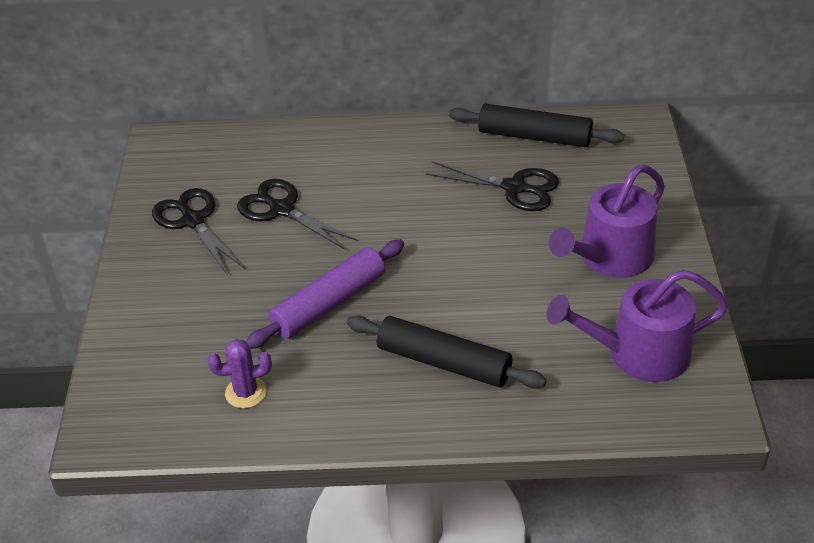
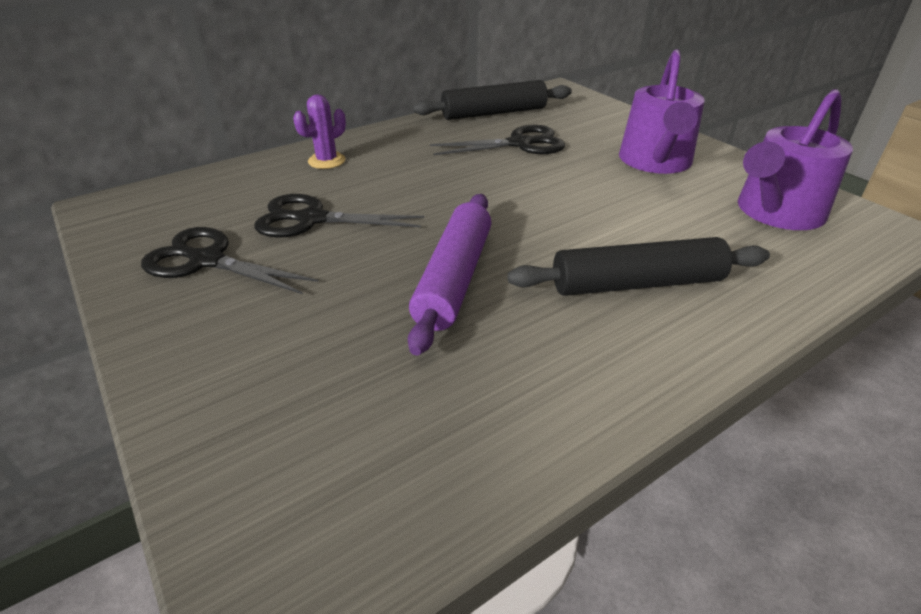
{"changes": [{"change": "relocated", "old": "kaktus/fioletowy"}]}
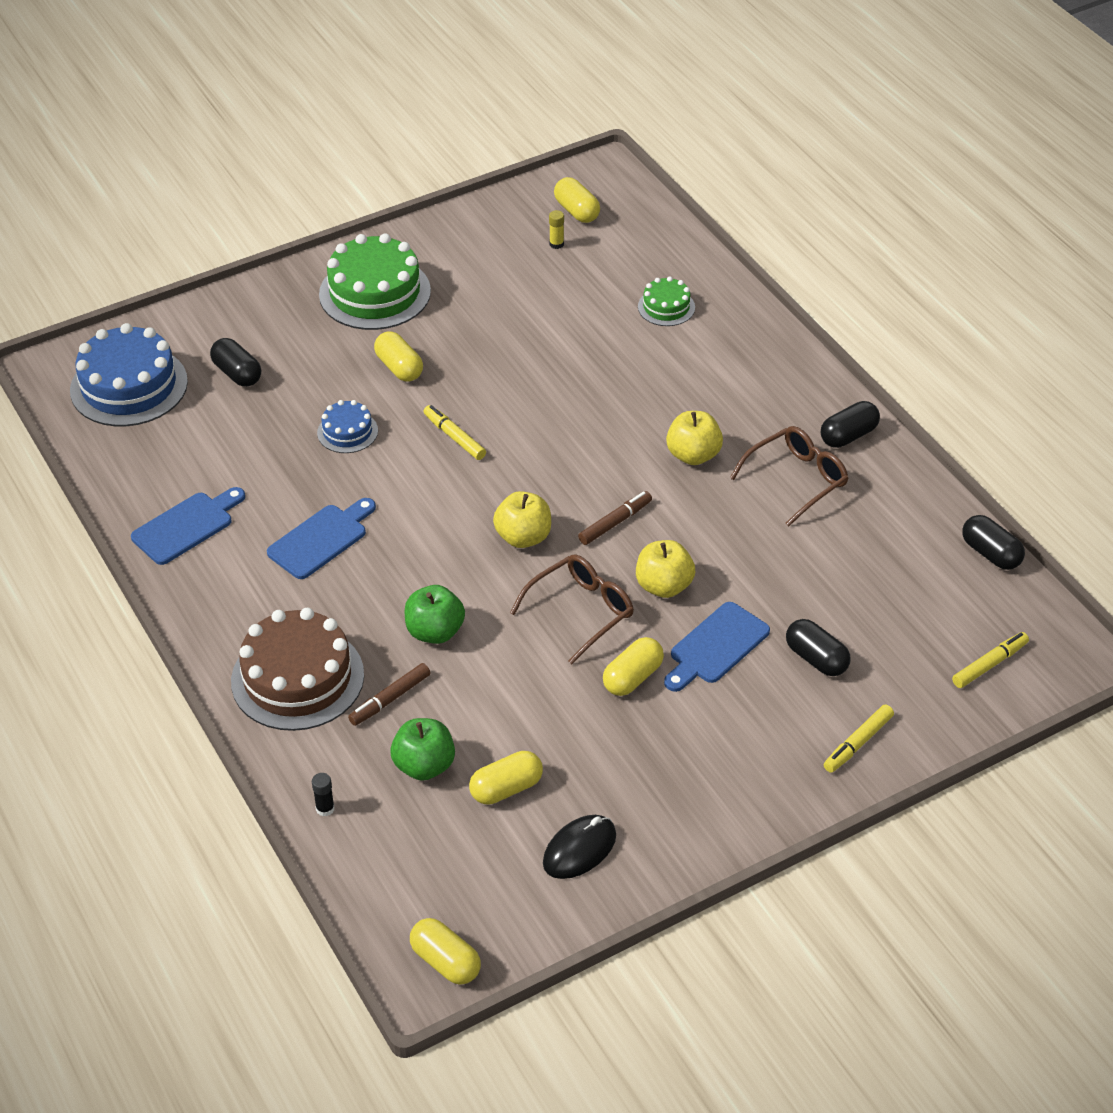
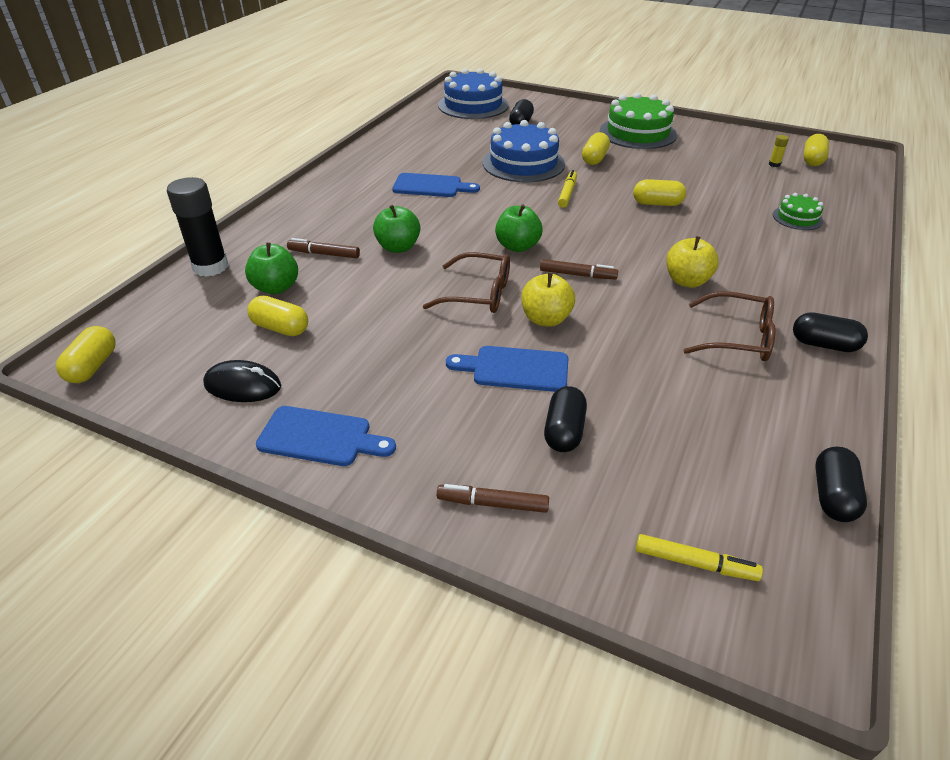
{"changes": [{"change": "missing", "old": "tort/brązowy"}, {"change": "relocated", "old": "deska do krojenia/niebieski (no. 1 from left)"}, {"change": "relocated", "old": "kapsułka/żółty (no. 5 from left in the first image)", "new": "kapsułka/żółty (no. 4 from left)"}, {"change": "colour", "old": "jabłko/żółty (no. 1 from left)", "new": "jabłko/zielony (no. 3 from left)"}, {"change": "colour", "old": "flamaster/żółty (no. 2 from left)", "new": "flamaster/brązowy (no. 2 from left)"}, {"change": "size", "old": "klej w sztyfcie/czarny", "factor": 2.48}, {"change": "size", "old": "tort/niebieski (no. 2 from left)", "factor": 1.96}]}
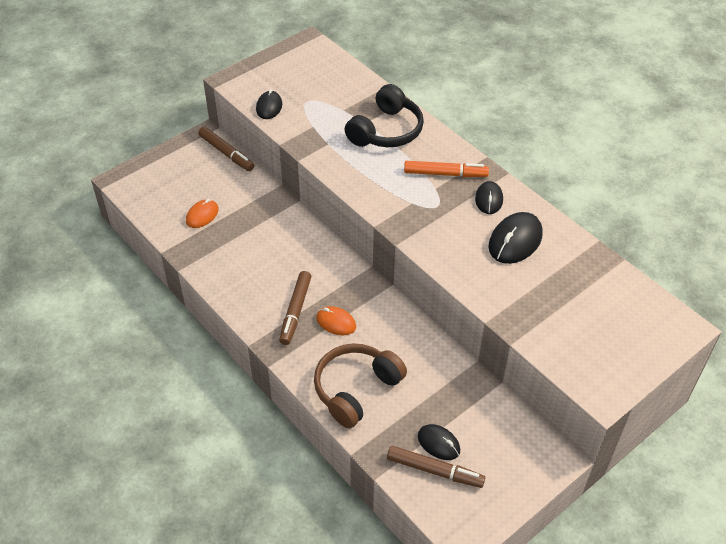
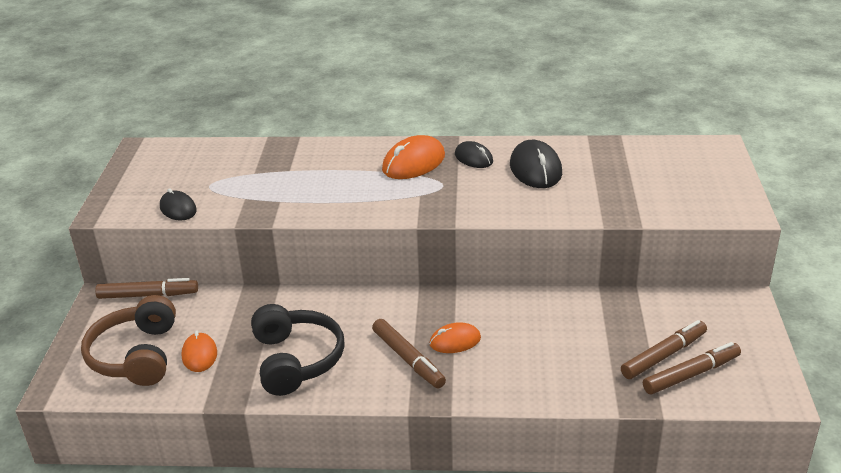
{"changes": [{"change": "relocated", "old": "słuchawki/brązowy"}, {"change": "relocated", "old": "słuchawki/czarny"}, {"change": "exchanged", "old": "flamaster/pomarańczowy", "new": "myszka/pomarańczowy (no. 2 from left)"}, {"change": "exchanged", "old": "myszka/czarny (no. 2 from left)", "new": "flamaster/brązowy (no. 3 from left)"}]}
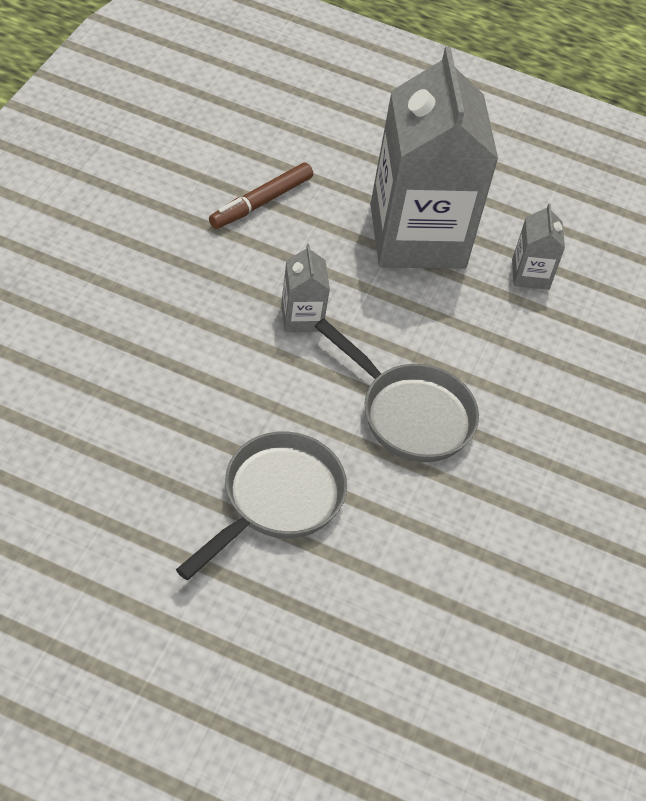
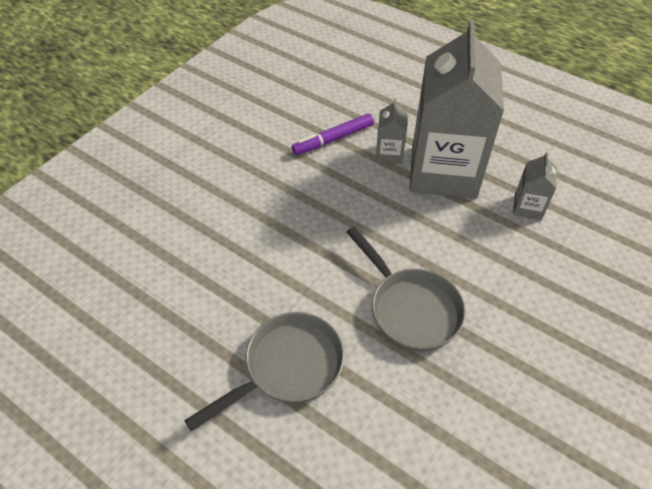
{"changes": [{"change": "relocated", "old": "karton mleka/szary (no. 1 from left)"}, {"change": "colour", "old": "flamaster/brązowy", "new": "flamaster/fioletowy"}]}
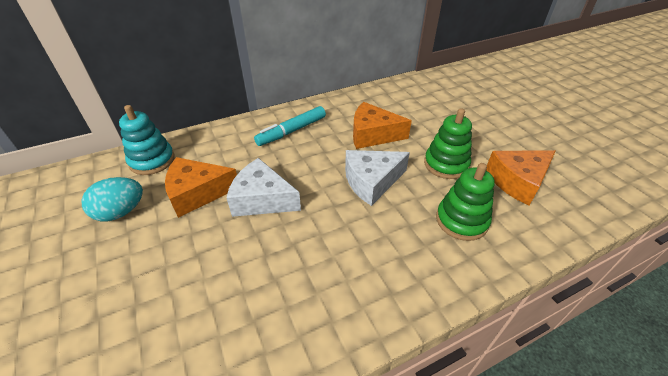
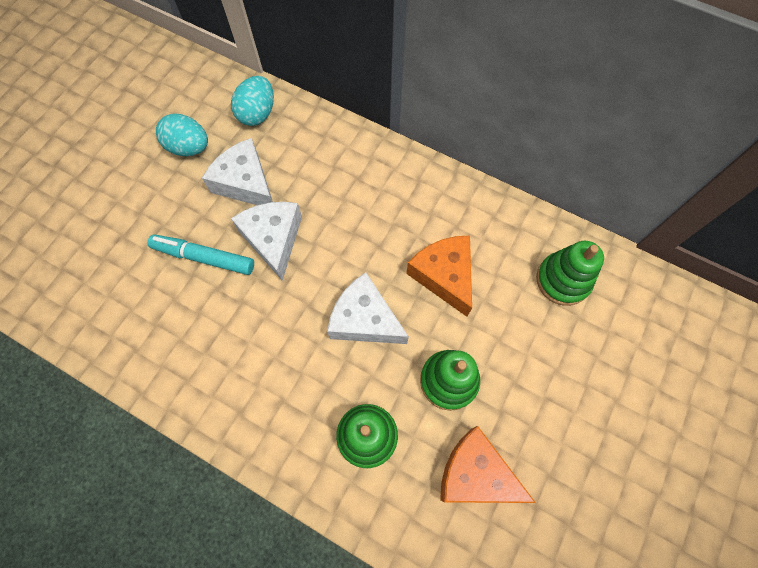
{"changes": [{"change": "appeared", "new": "zabawka nakładanka/zielony (no. 3 from left)"}, {"change": "relocated", "old": "flamaster/turkusowy"}, {"change": "exchanged", "old": "zabawka nakładanka/turkusowy", "new": "jajko/turkusowy (no. 2 from left)"}, {"change": "colour", "old": "ser/pomarańczowy (no. 1 from left)", "new": "ser/biały (no. 1 from left)"}]}
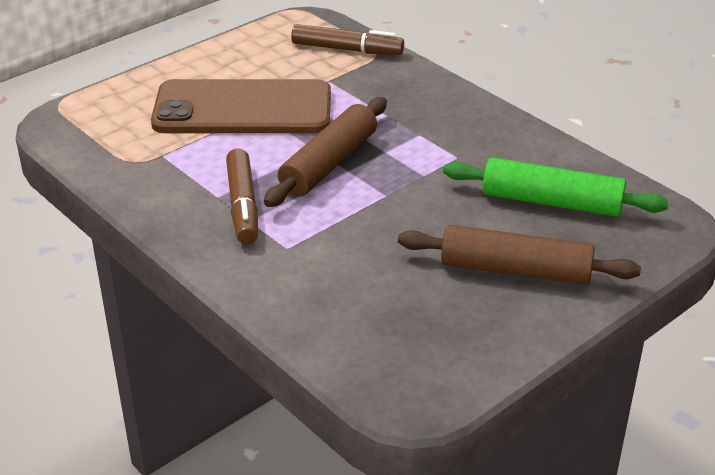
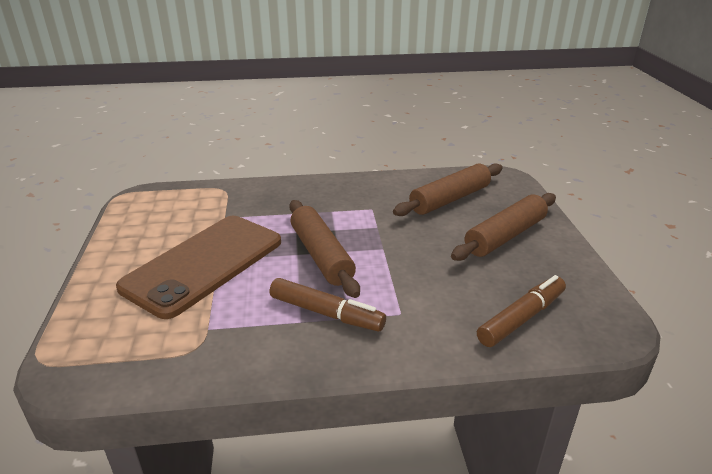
{"changes": [{"change": "relocated", "old": "flamaster/brązowy (no. 2 from left)"}, {"change": "colour", "old": "wałek do ciasta/zielony", "new": "wałek do ciasta/brązowy (no. 2 from left)"}]}
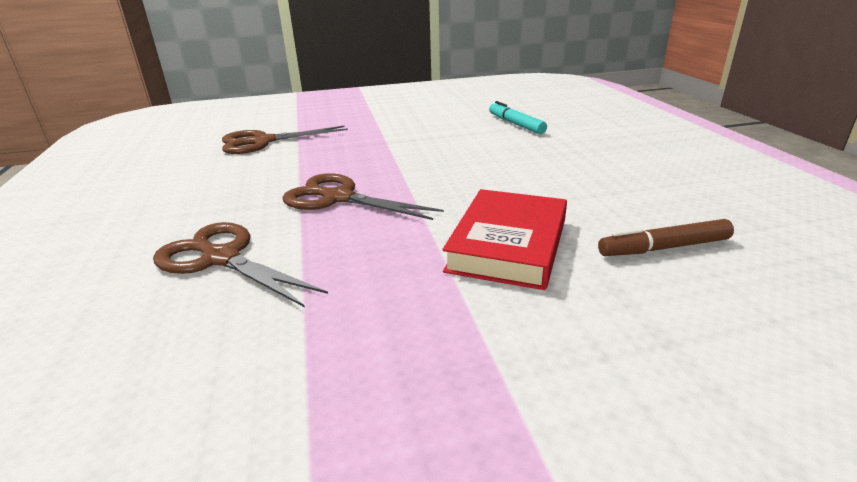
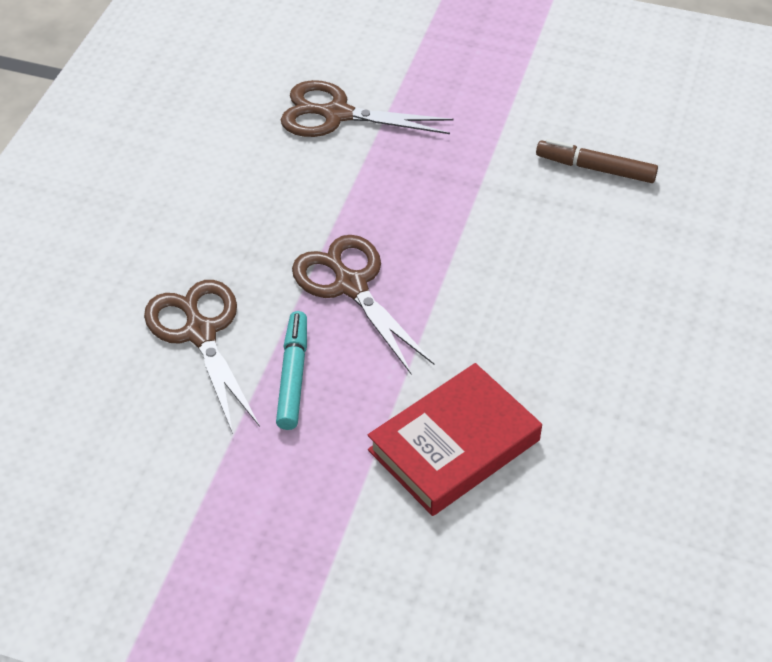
{"changes": [{"change": "relocated", "old": "flamaster/turkusowy"}, {"change": "relocated", "old": "flamaster/brązowy"}]}
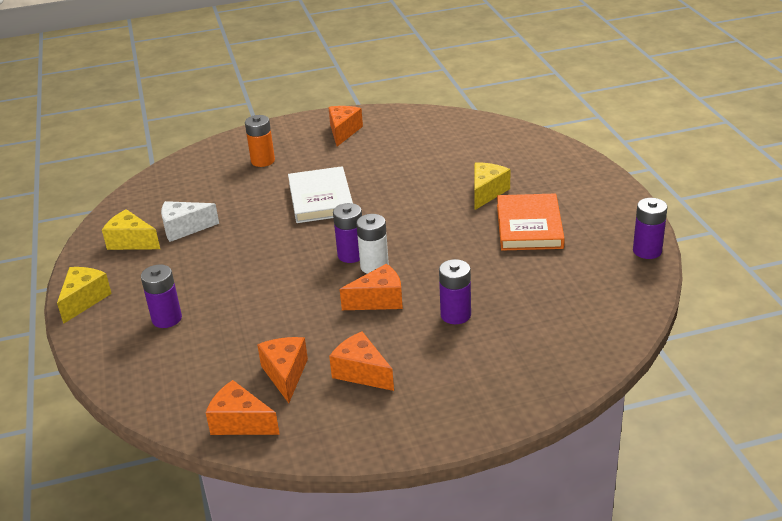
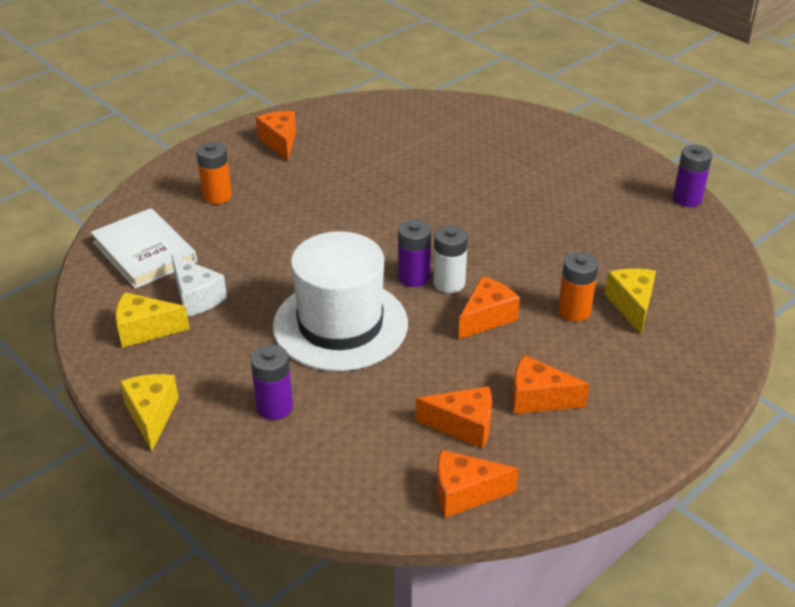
{"changes": [{"change": "missing", "old": "książka/pomarańczowy"}, {"change": "appeared", "new": "kapelusz/biały"}, {"change": "relocated", "old": "książka/biały"}, {"change": "relocated", "old": "ser/żółty (no. 3 from left)"}, {"change": "colour", "old": "bateria/fioletowy (no. 3 from left)", "new": "bateria/pomarańczowy (no. 2 from left)"}, {"change": "spun", "old": "ser/biały", "degrees": -90}, {"change": "spun", "old": "ser/pomarańczowy (no. 2 from left)", "degrees": 135}]}
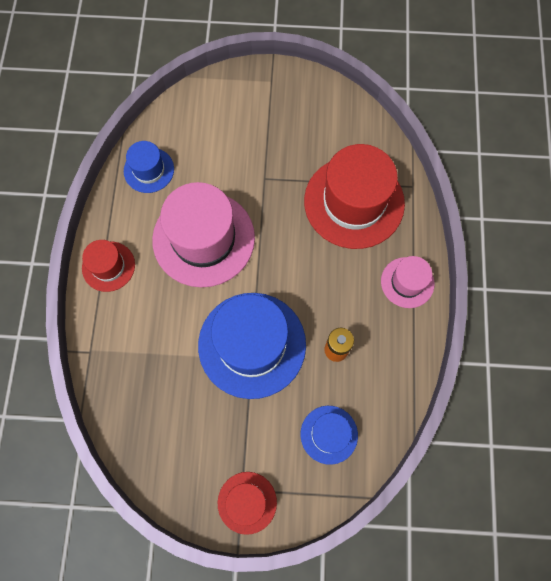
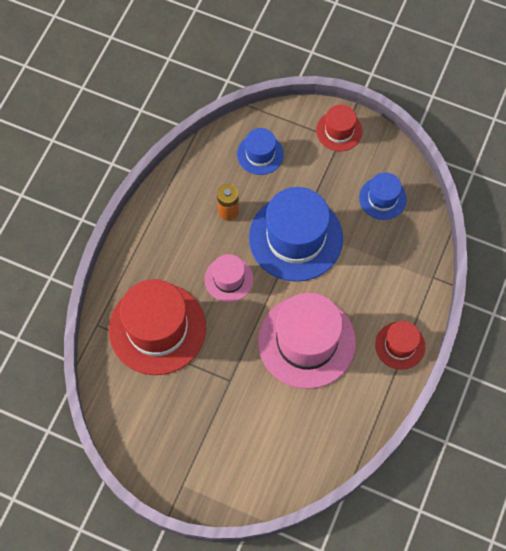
{"changes": [{"change": "relocated", "old": "kapelusz/niebieski (no. 1 from left in the first image)", "new": "kapelusz/niebieski (no. 3 from left)"}, {"change": "relocated", "old": "kapelusz/różowy (no. 2 from left in the first image)", "new": "kapelusz/różowy (no. 1 from left)"}]}
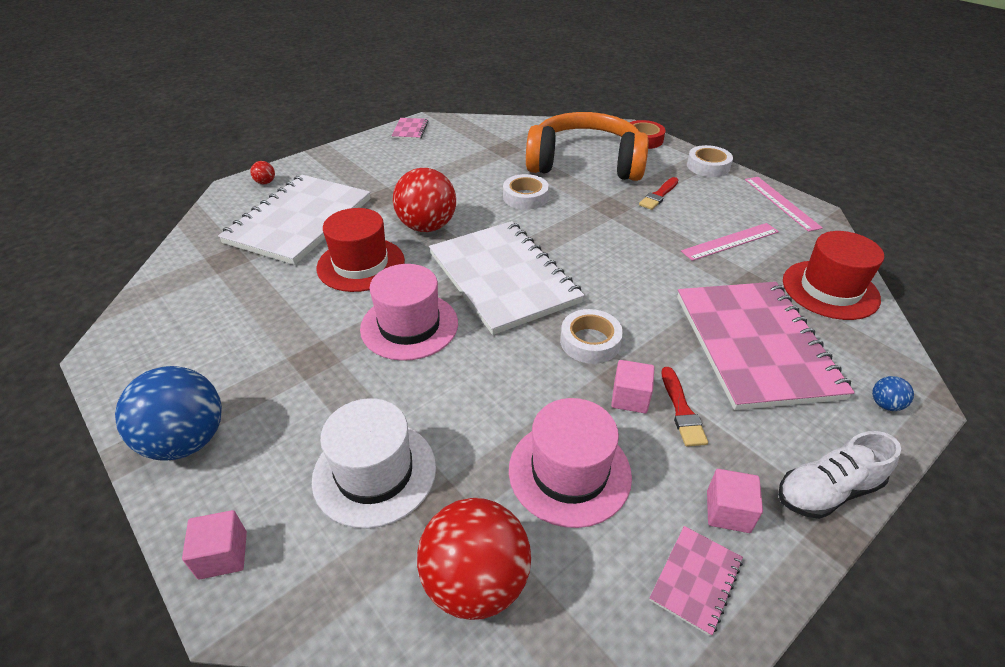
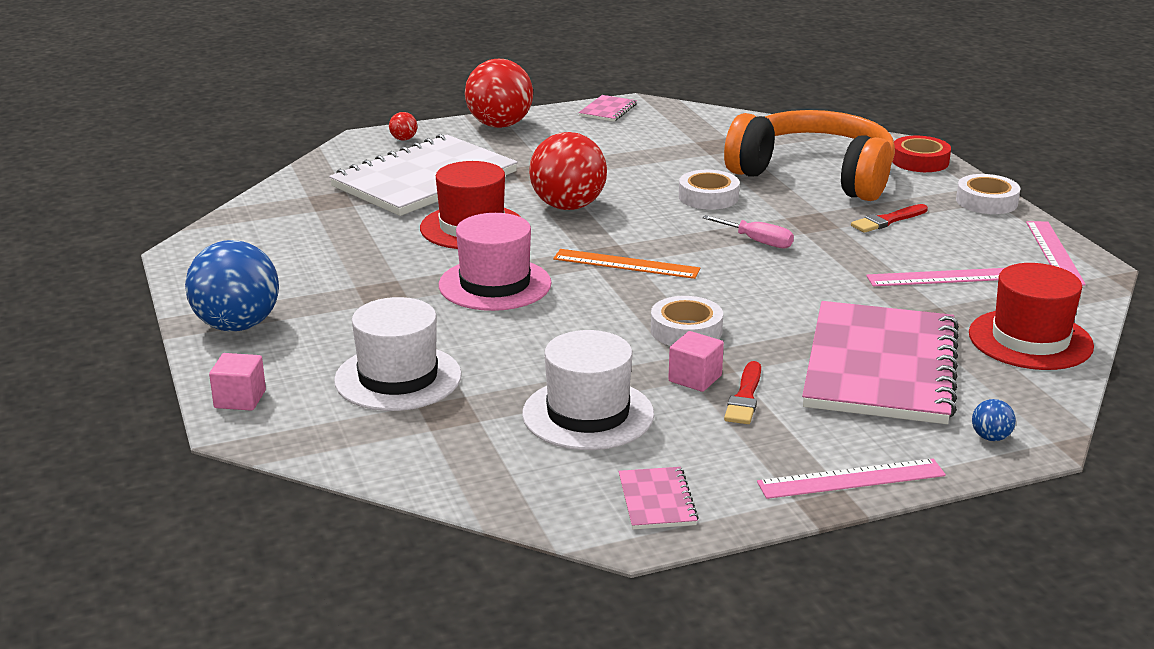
{"changes": [{"change": "missing", "old": "sześcian/różowy (no. 3 from left)"}, {"change": "appeared", "new": "śrubokręt/różowy"}, {"change": "relocated", "old": "piłka/czerwony (no. 3 from left in the first image)", "new": "piłka/czerwony (no. 2 from left)"}, {"change": "exchanged", "old": "zeszyt/biały (no. 2 from left)", "new": "linijka/pomarańczowy"}, {"change": "exchanged", "old": "but/biały", "new": "linijka/różowy (no. 1 from left)"}, {"change": "colour", "old": "kapelusz/różowy (no. 2 from left)", "new": "kapelusz/biały (no. 2 from left)"}, {"change": "spun", "old": "zeszyt/różowy (no. 2 from left)", "degrees": -60}]}
